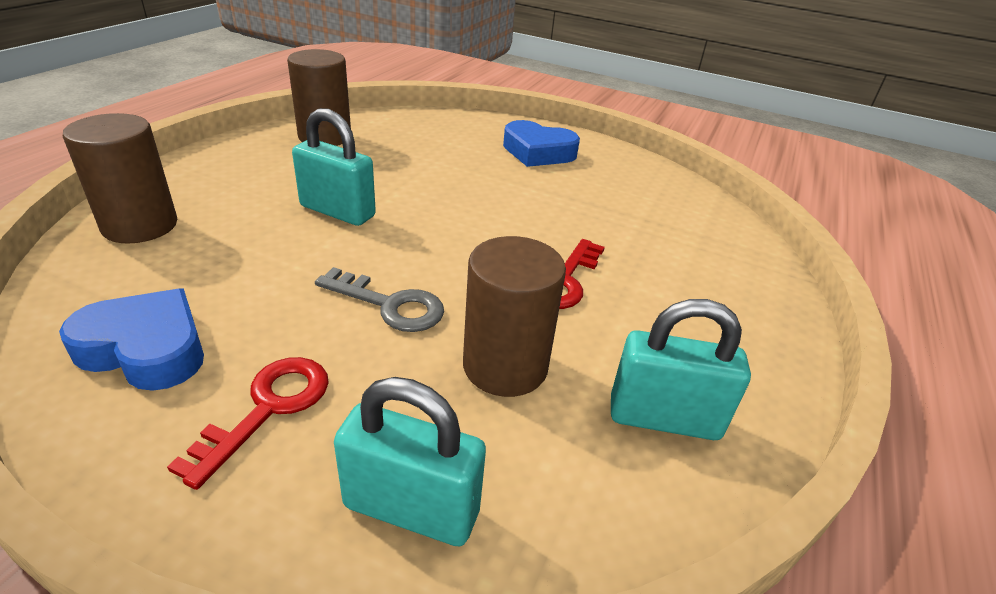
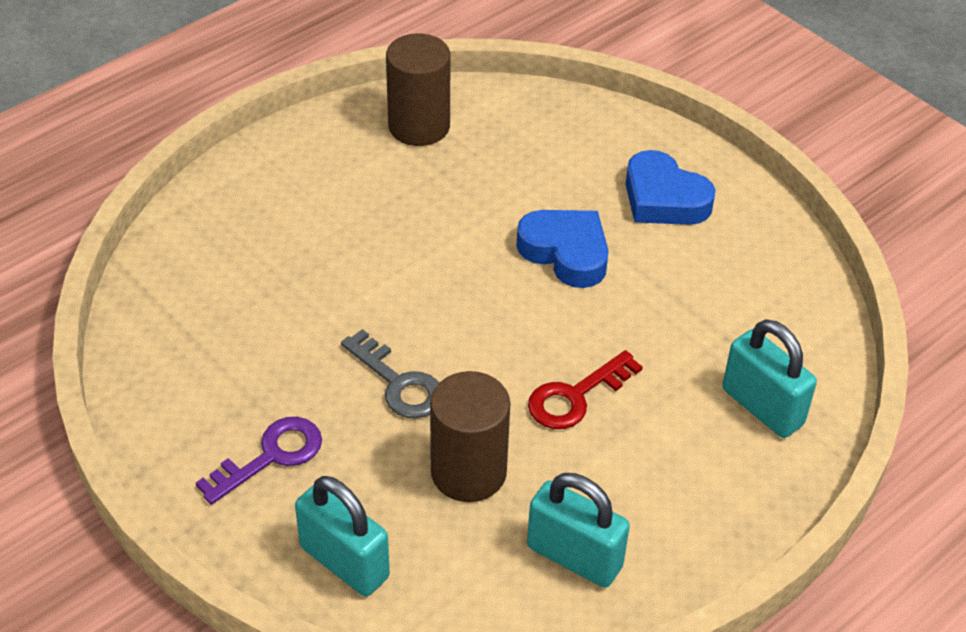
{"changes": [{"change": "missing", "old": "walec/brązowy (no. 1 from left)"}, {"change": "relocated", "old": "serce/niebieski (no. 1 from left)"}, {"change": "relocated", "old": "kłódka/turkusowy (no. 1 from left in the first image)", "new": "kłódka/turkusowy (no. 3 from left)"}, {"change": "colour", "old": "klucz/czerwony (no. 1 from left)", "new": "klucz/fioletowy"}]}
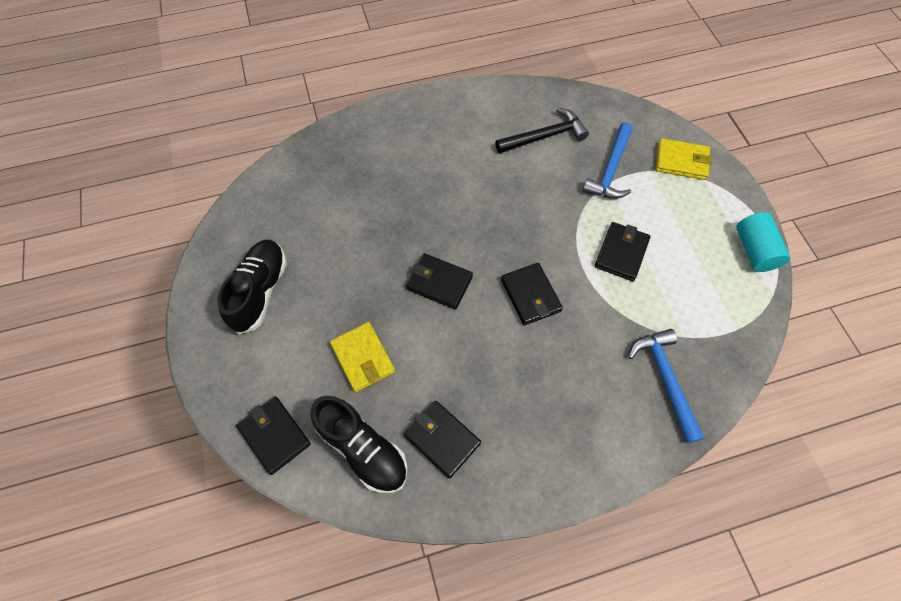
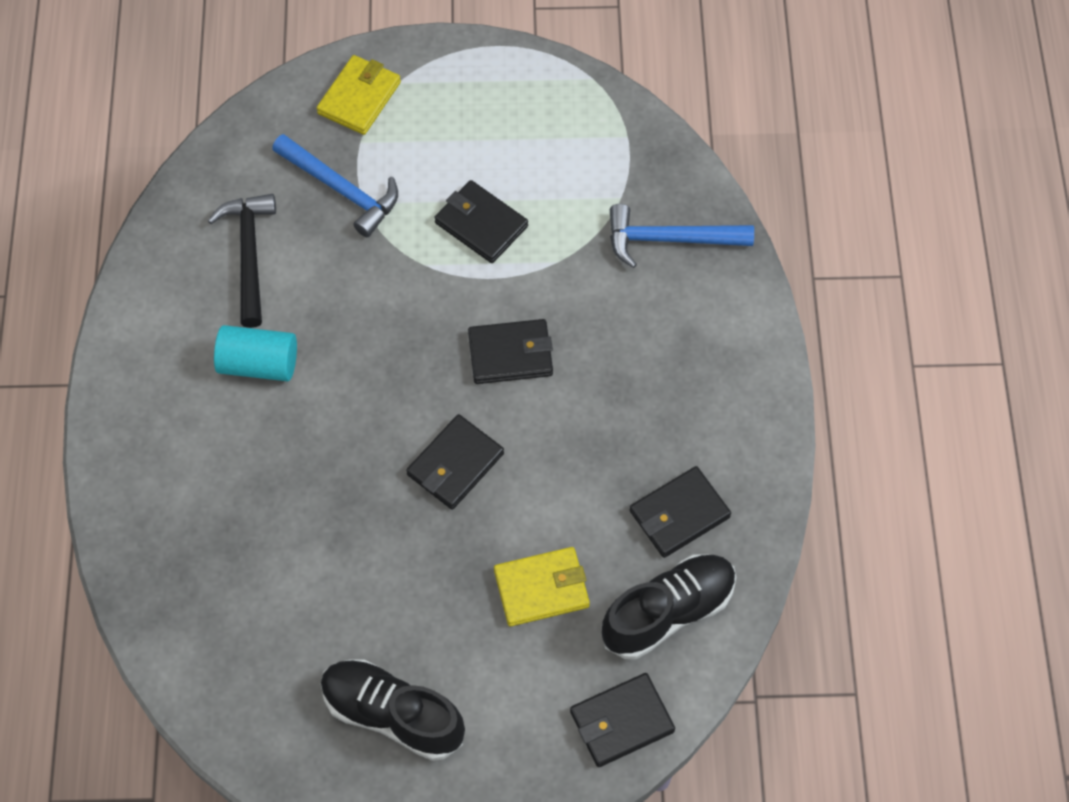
{"changes": [{"change": "relocated", "old": "walec/turkusowy"}]}
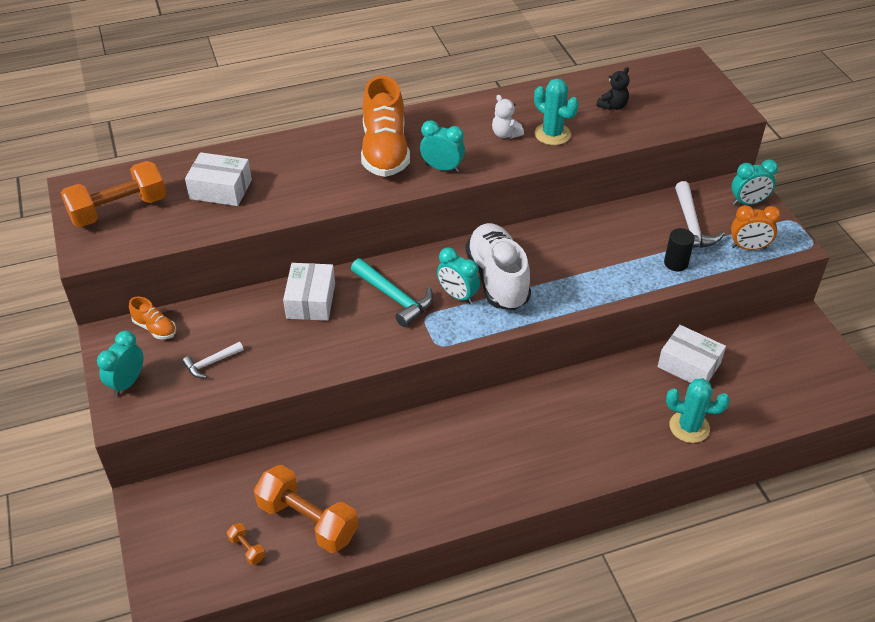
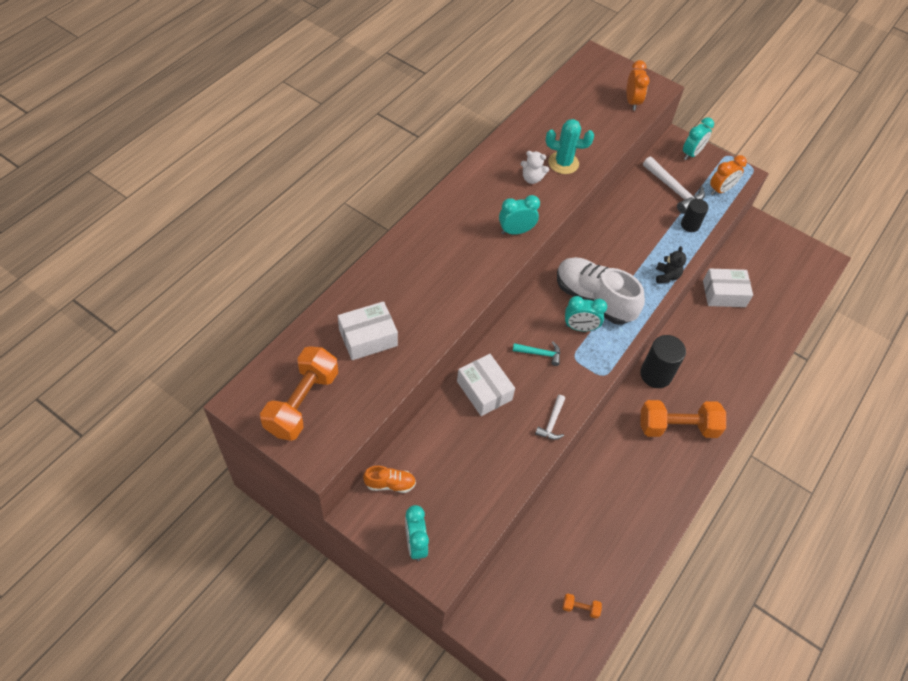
{"changes": [{"change": "missing", "old": "but/pomarańczowy (no. 2 from left)"}, {"change": "missing", "old": "kaktus/turkusowy (no. 2 from left)"}, {"change": "appeared", "new": "budzik/pomarańczowy (no. 1 from left)"}, {"change": "appeared", "new": "walec/czarny (no. 1 from left)"}, {"change": "relocated", "old": "młotek/biały (no. 1 from left)"}, {"change": "relocated", "old": "hantel/pomarańczowy (no. 3 from left)"}, {"change": "relocated", "old": "miś/czarny"}, {"change": "size", "old": "młotek/turkusowy", "factor": 0.58}]}
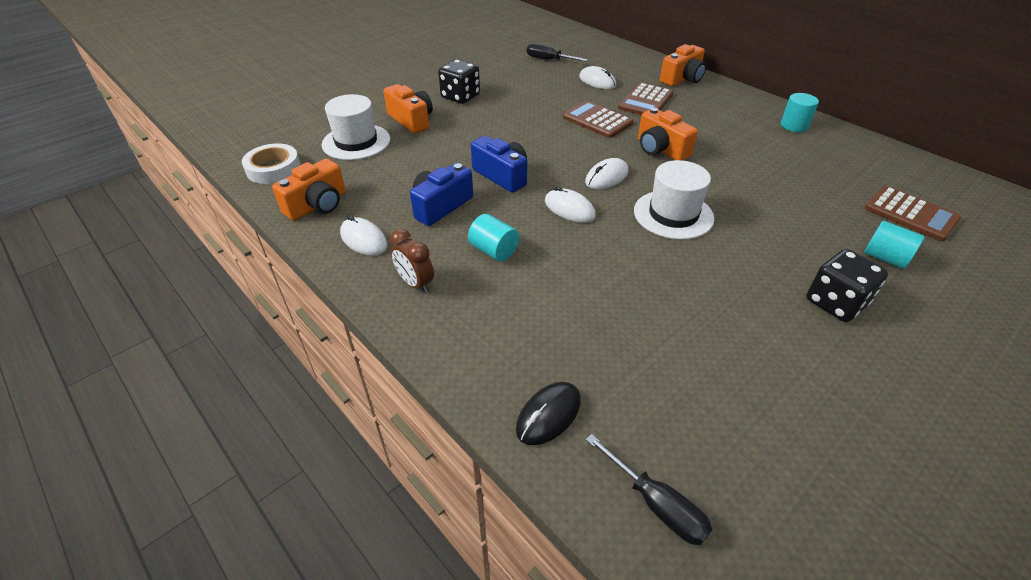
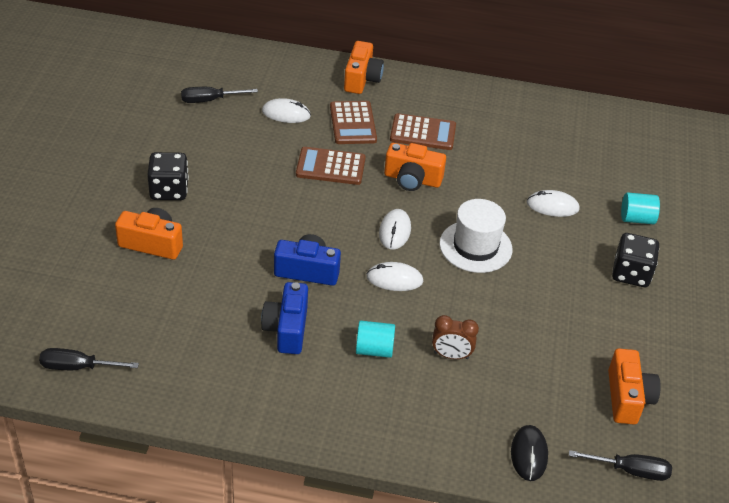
{"changes": [{"change": "missing", "old": "kapelusz/biały (no. 1 from left)"}, {"change": "missing", "old": "walec/turkusowy (no. 2 from left)"}, {"change": "relocated", "old": "aparat fotograficzny/pomarańczowy (no. 1 from left in the first image)", "new": "aparat fotograficzny/pomarańczowy (no. 4 from left)"}, {"change": "relocated", "old": "myszka/biały (no. 1 from left in the first image)", "new": "myszka/biały (no. 4 from left)"}, {"change": "relocated", "old": "budzik/brązowy"}, {"change": "relocated", "old": "kalkulator/brązowy (no. 3 from left)"}, {"change": "exchanged", "old": "taśma klejąca/biały", "new": "śrubokręt/czarny (no. 1 from left)"}]}
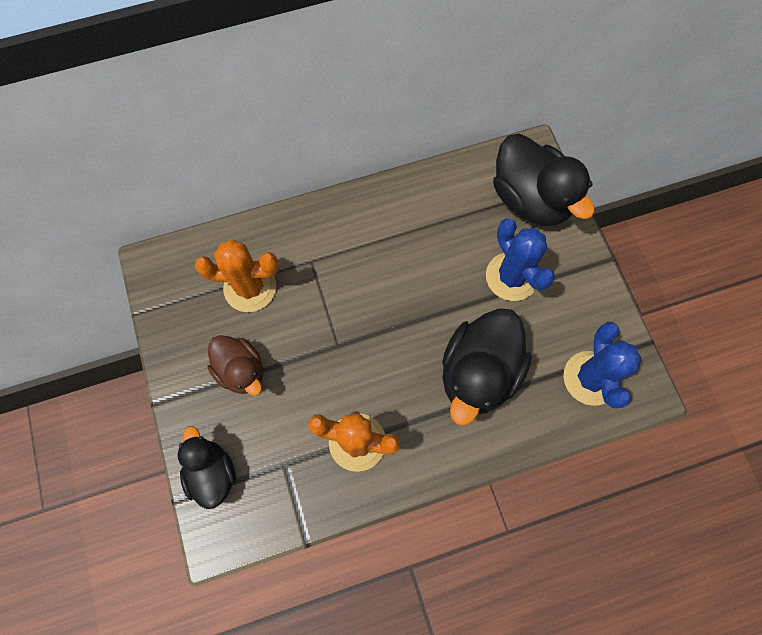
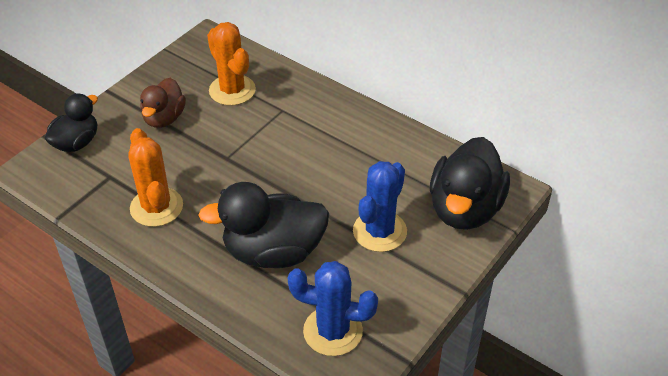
{"changes": [{"change": "spun", "old": "kaktus/niebieski (no. 2 from left in the first image)", "degrees": 45}]}
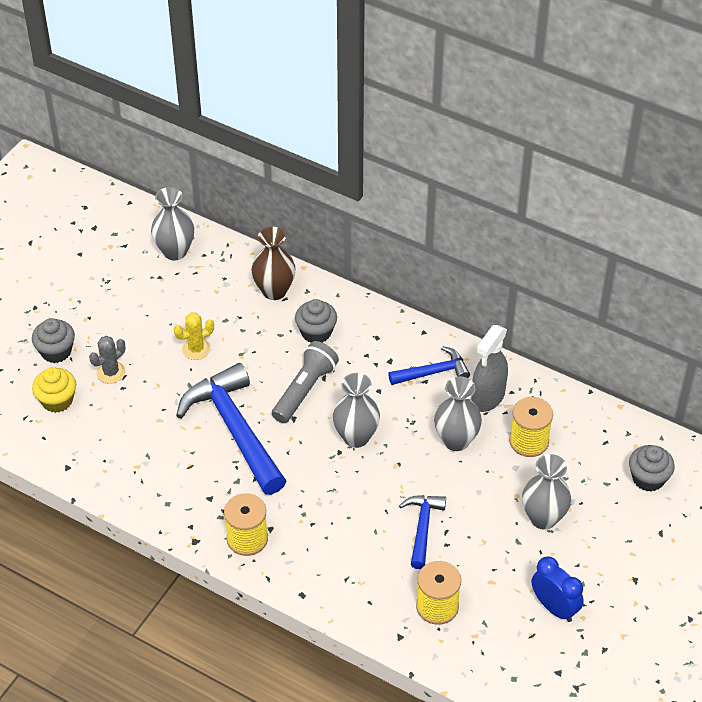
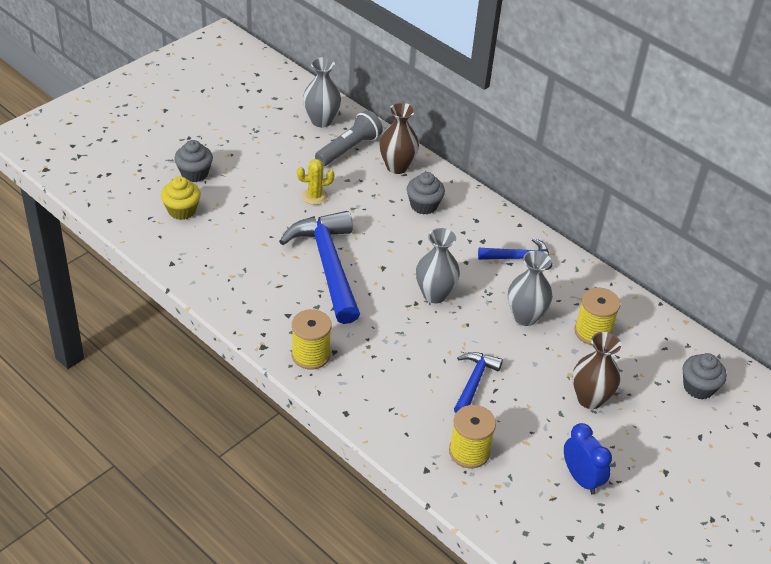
{"changes": [{"change": "missing", "old": "kaktus/szary"}, {"change": "missing", "old": "spryskiwacz/szary"}, {"change": "relocated", "old": "latarka/szary"}, {"change": "colour", "old": "wazon/szary (no. 4 from left)", "new": "wazon/brązowy (no. 2 from left)"}]}
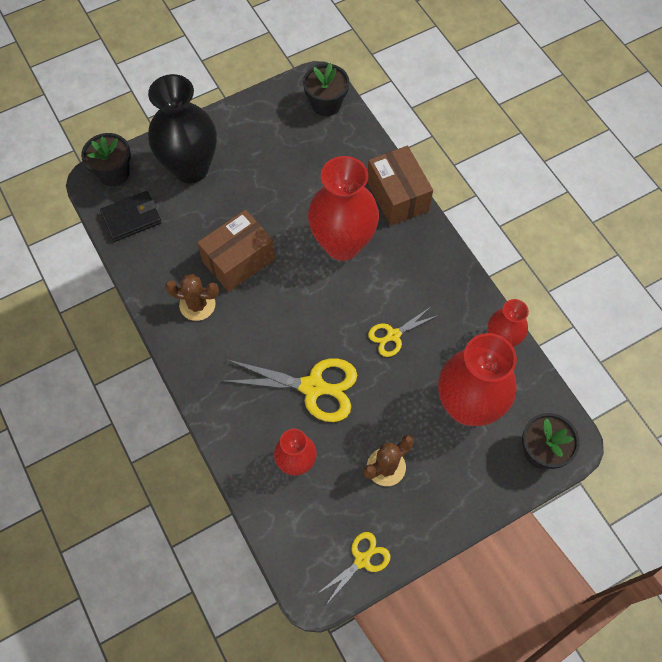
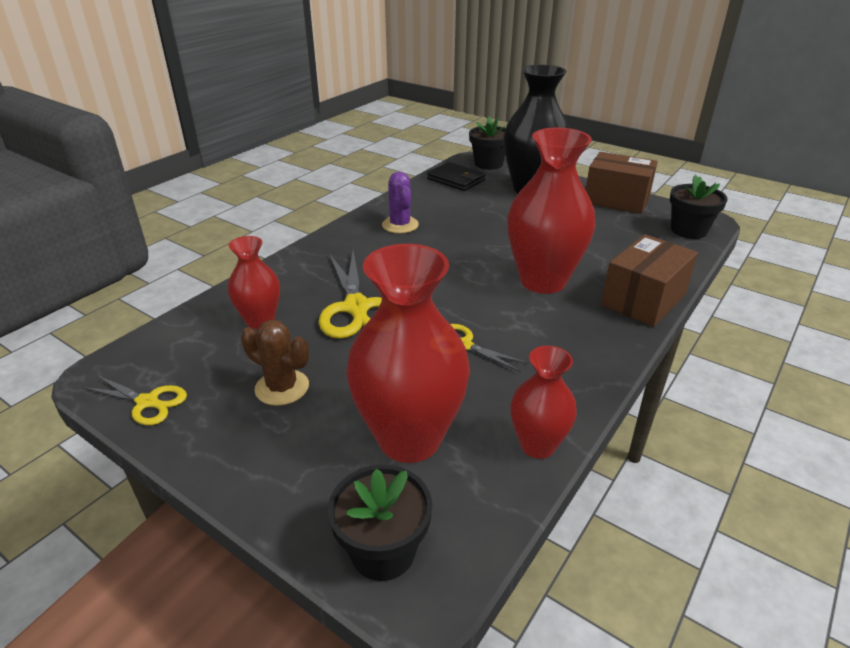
{"changes": [{"change": "relocated", "old": "pudełko/brązowy (no. 1 from left)"}, {"change": "colour", "old": "kaktus/brązowy (no. 1 from left)", "new": "kaktus/fioletowy"}]}
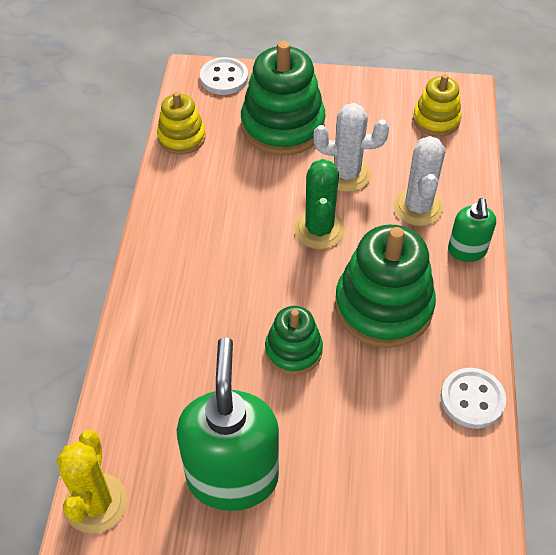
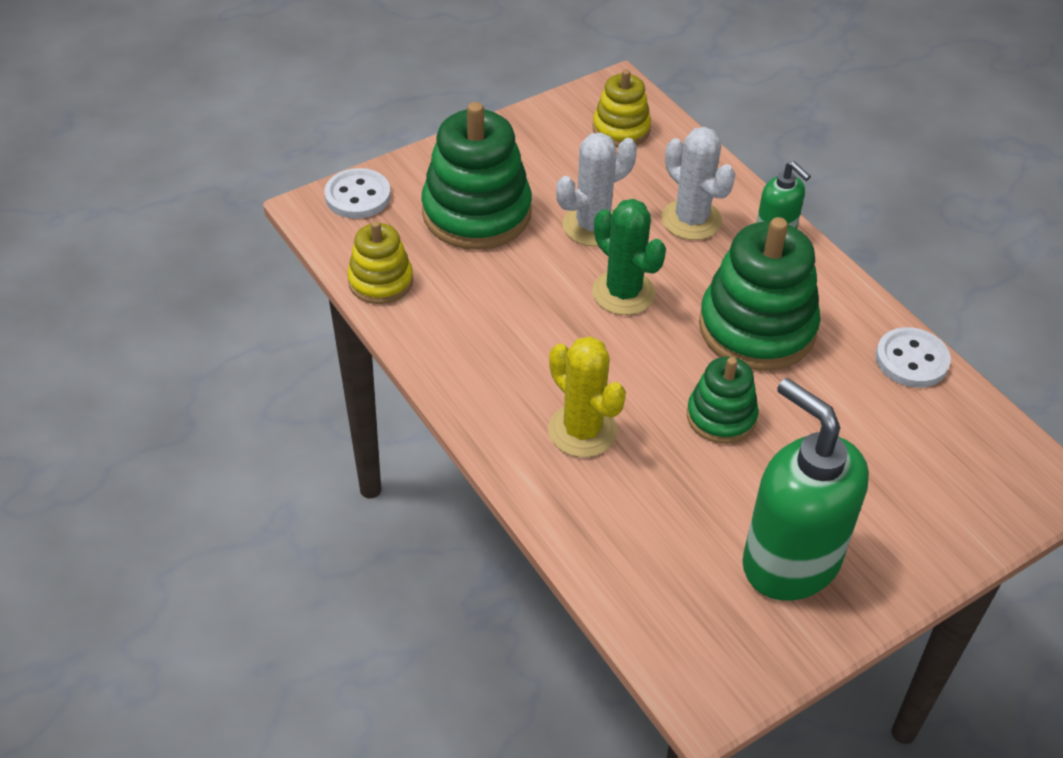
{"changes": [{"change": "relocated", "old": "kaktus/żółty"}]}
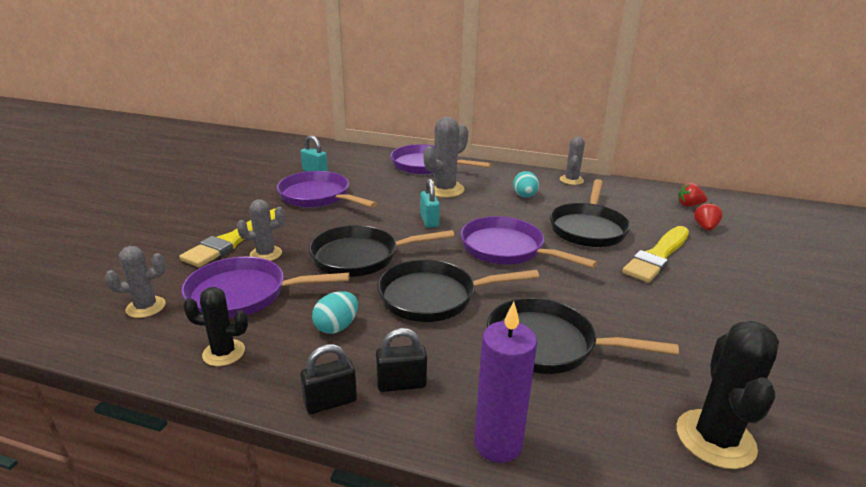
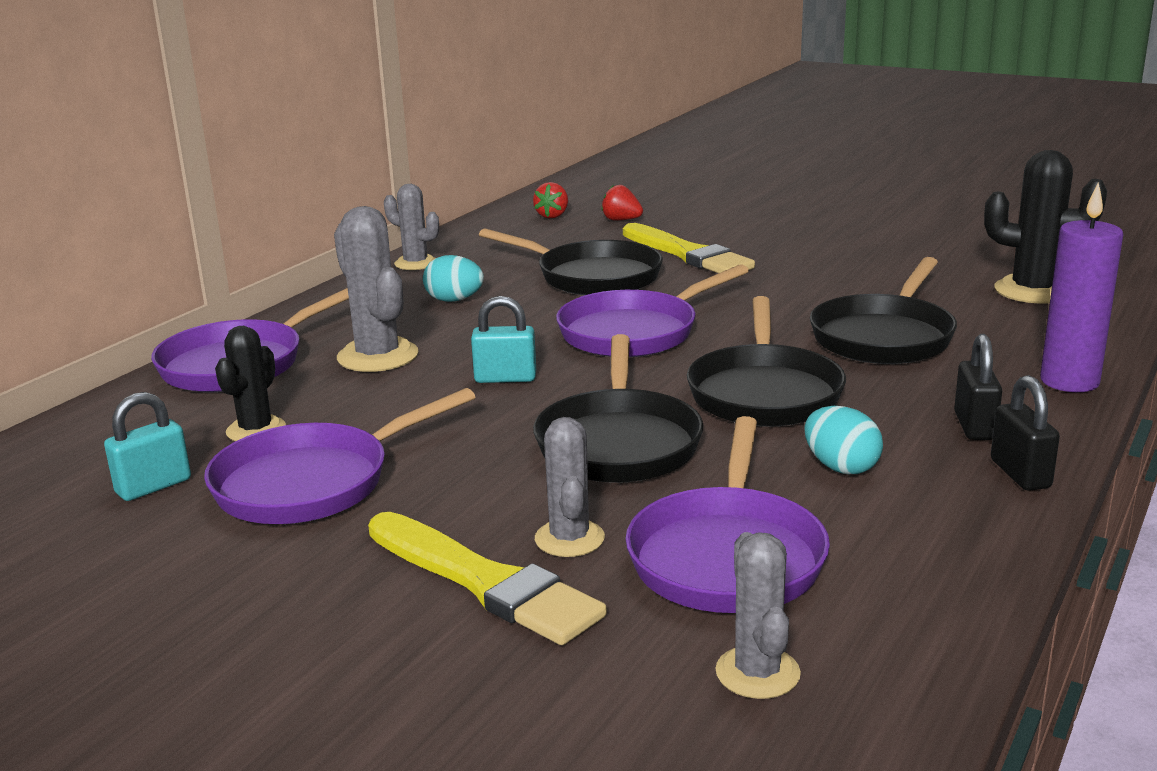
{"changes": [{"change": "relocated", "old": "kaktus/czarny (no. 1 from left)"}]}
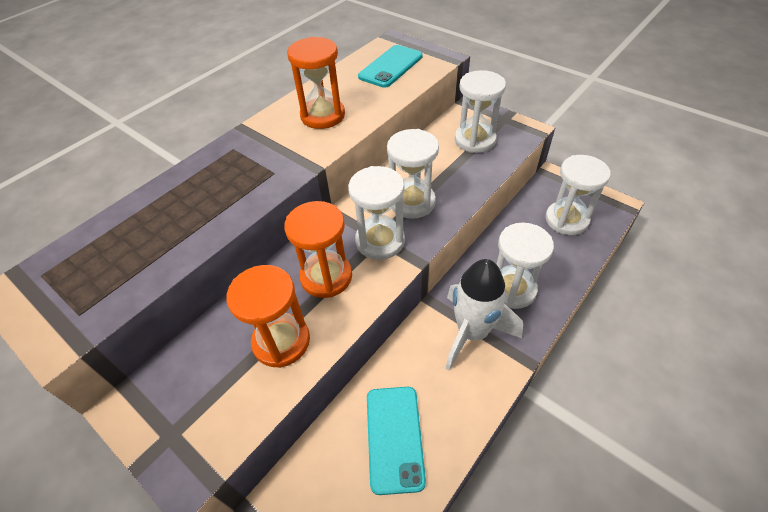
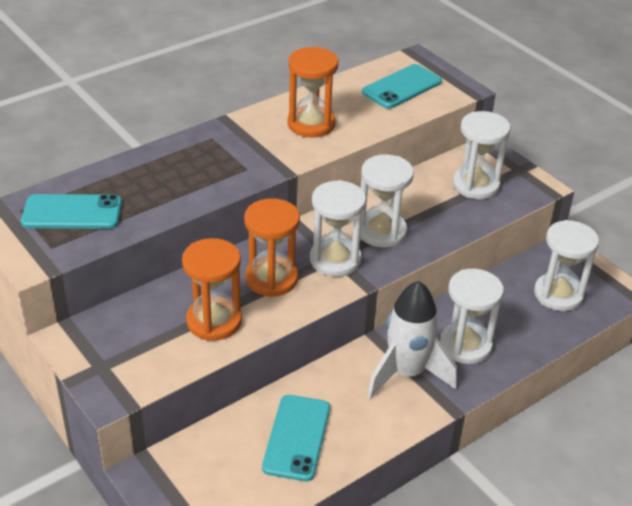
{"changes": [{"change": "appeared", "new": "telefon/turkusowy (no. 1 from left)"}]}
